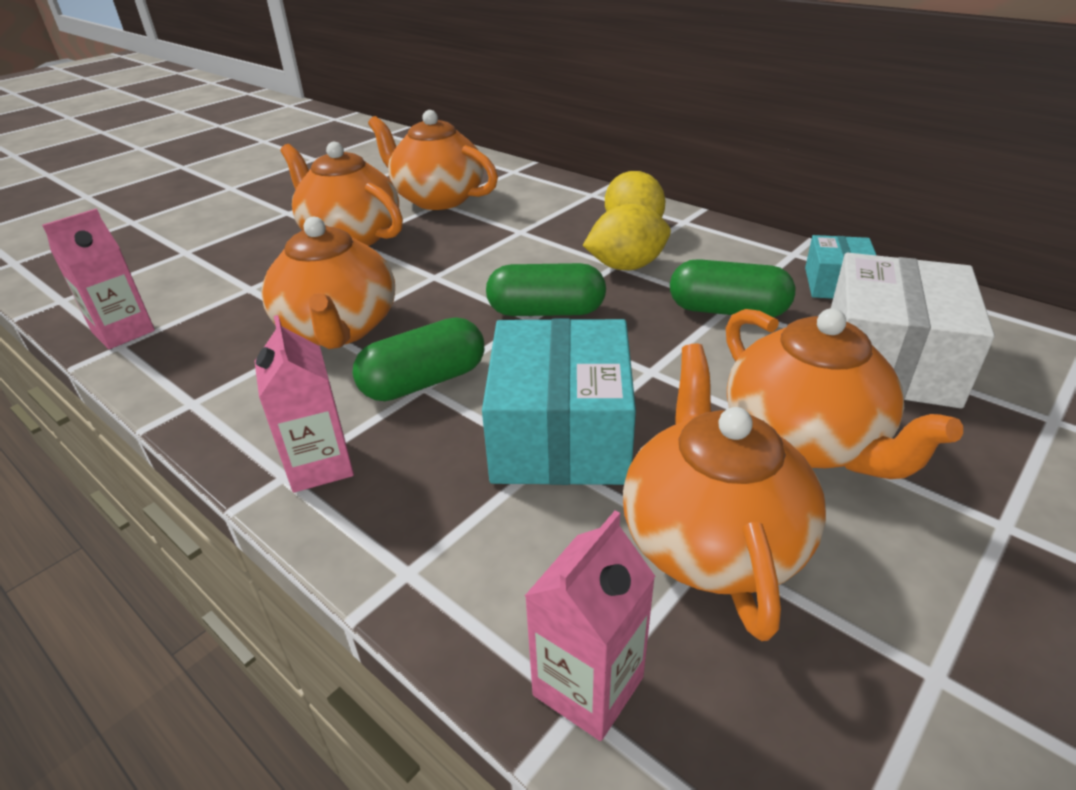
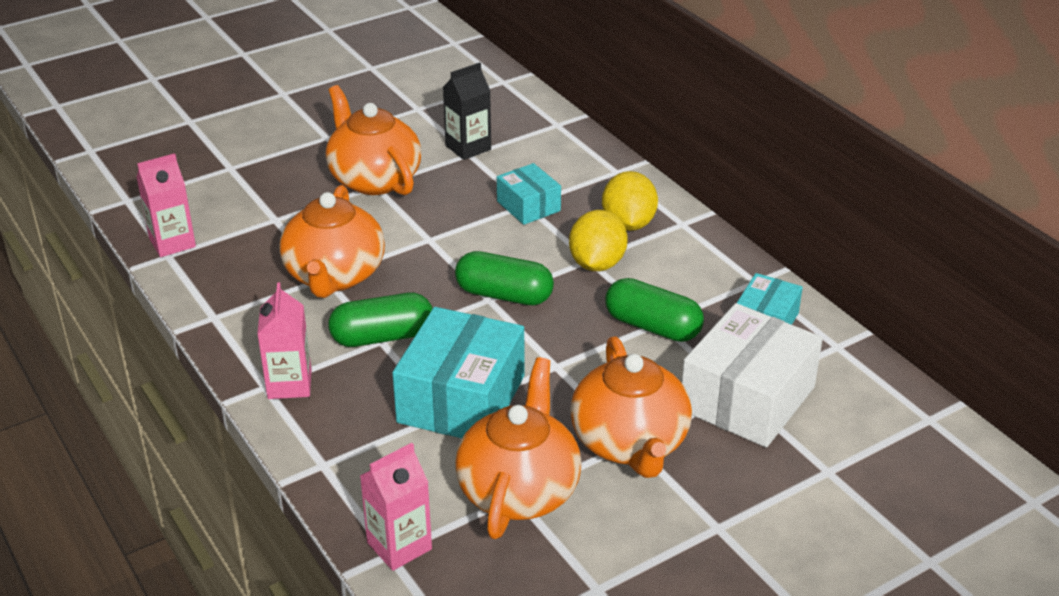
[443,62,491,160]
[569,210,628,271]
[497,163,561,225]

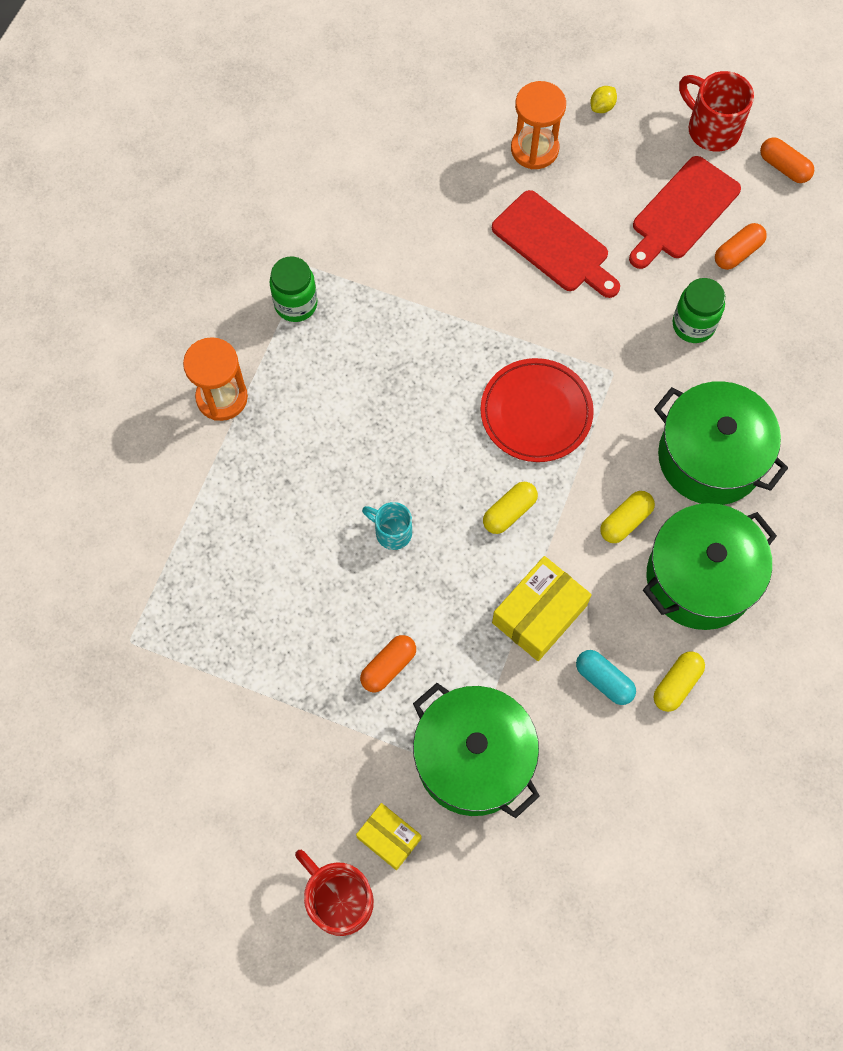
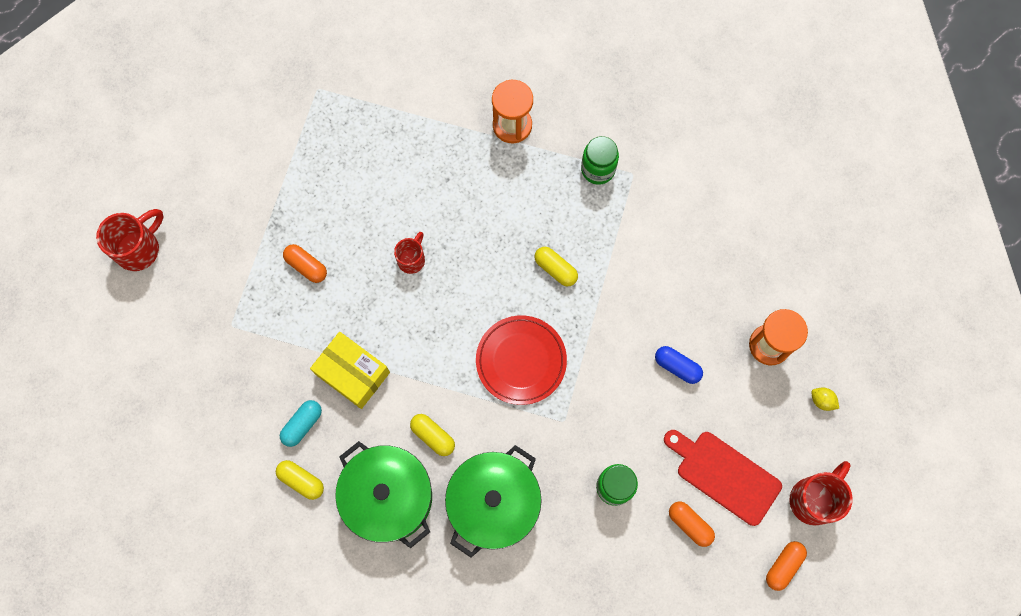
[655,346,703,384]
[534,247,578,286]
[394,232,425,274]
[413,683,540,818] (first image)
[356,803,421,870] (first image)

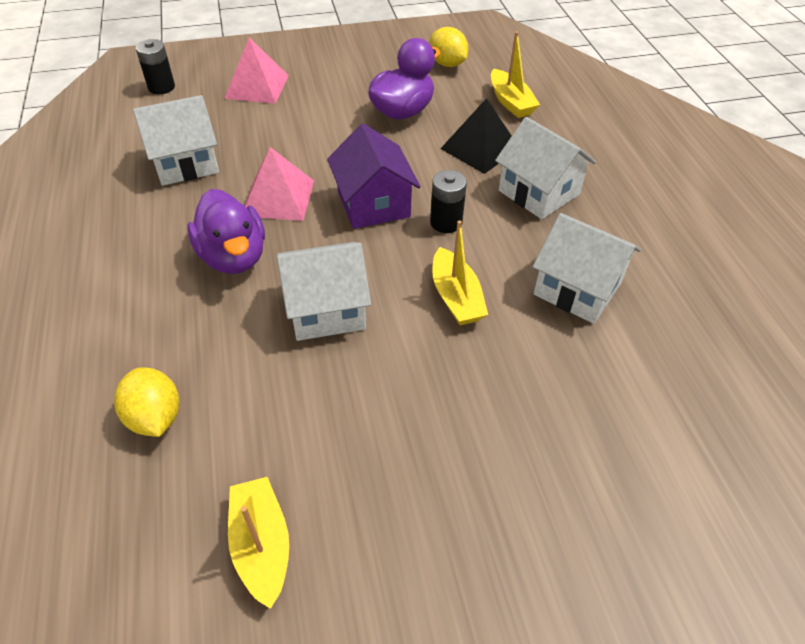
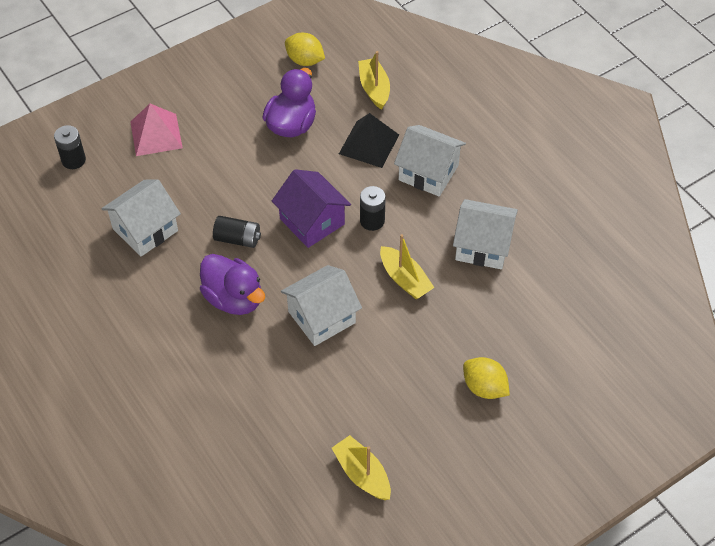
[358,51,390,110]
[213,216,261,248]
[463,357,510,399]

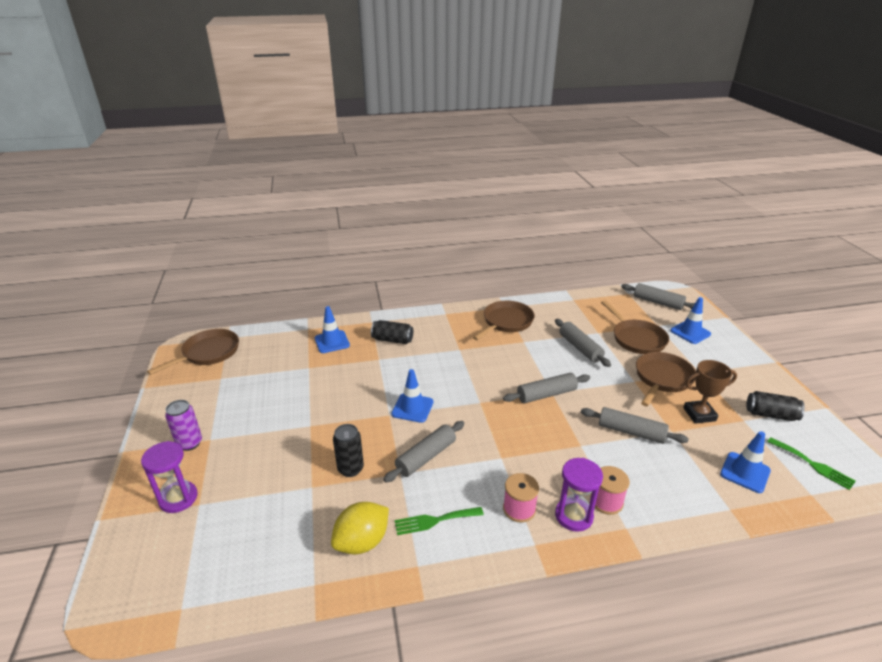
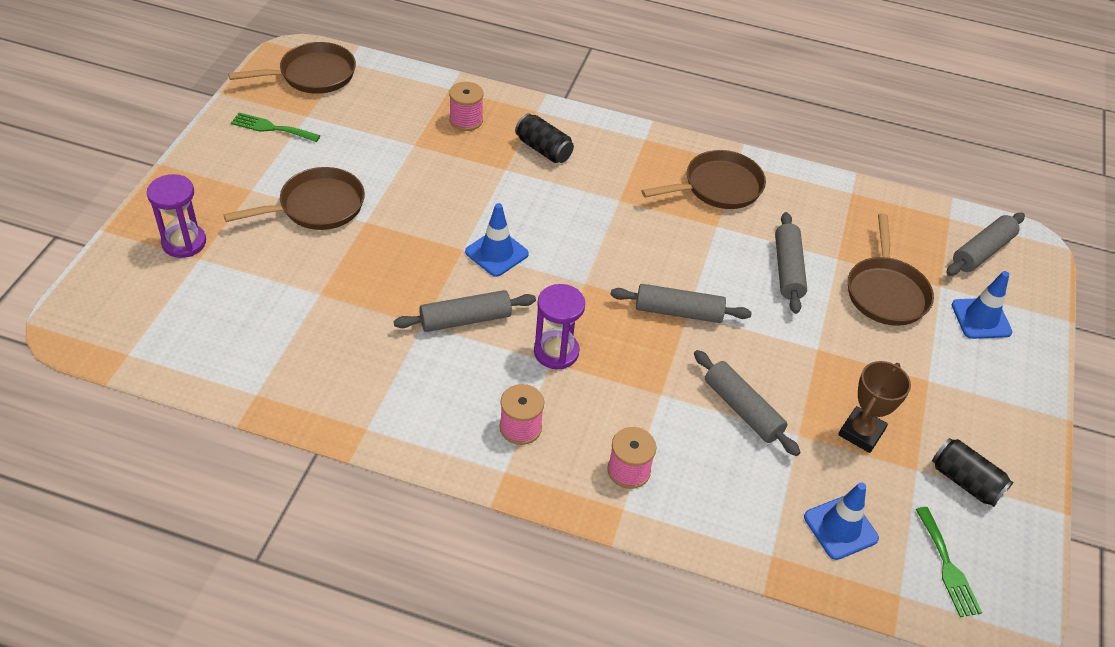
[946,213,1025,276]
[449,82,484,131]
[224,167,365,230]
[838,361,911,453]
[165,400,202,451] (first image)
[333,424,364,477] (first image)
[534,284,585,369]
[331,502,389,554] (first image)
[231,113,321,142]

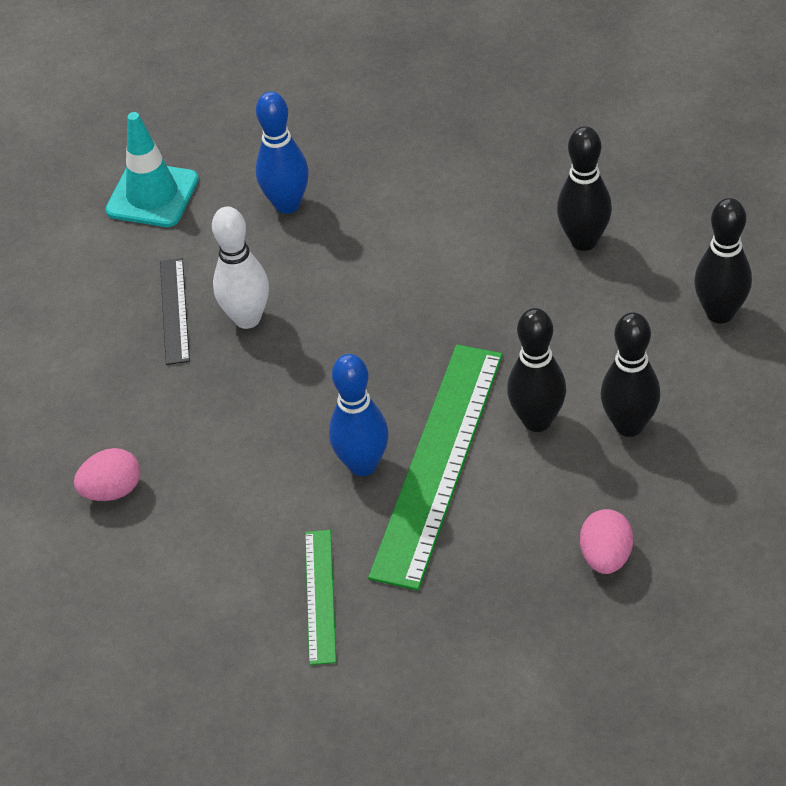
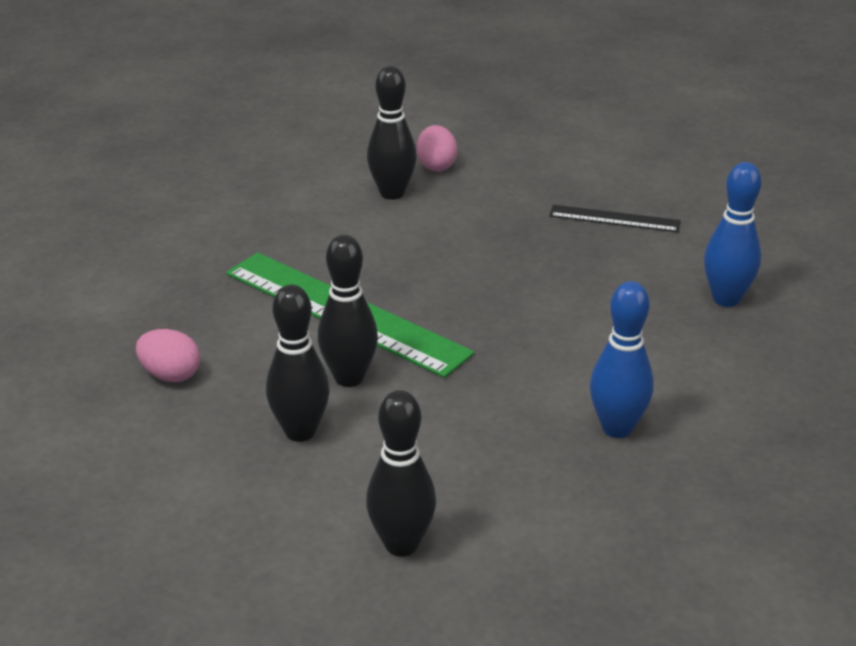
[105,112,199,227] (first image)
[367,66,417,200]
[212,207,269,329] (first image)
[590,281,654,438]
[305,530,336,665] (first image)

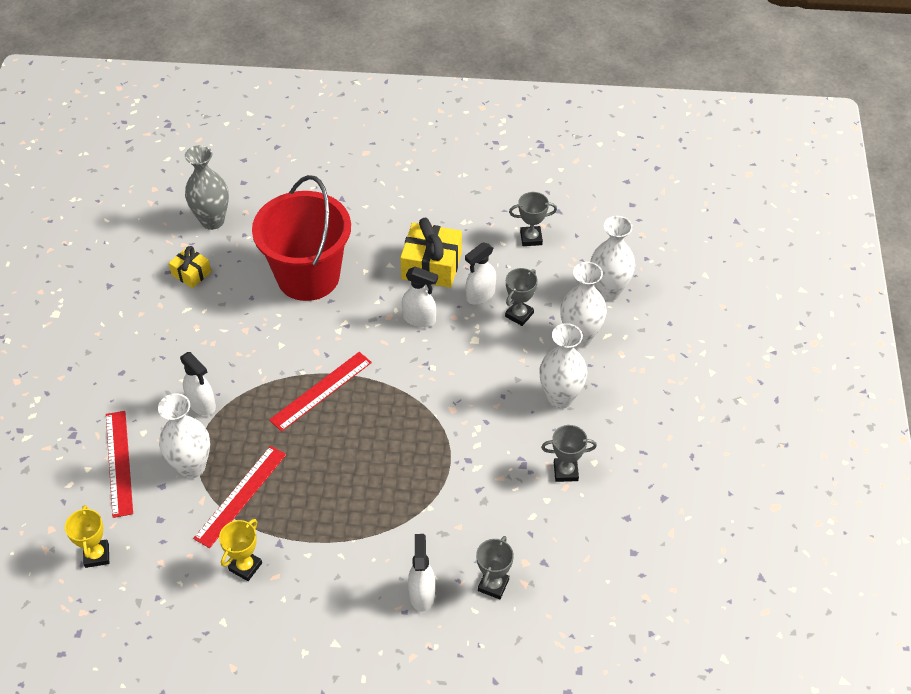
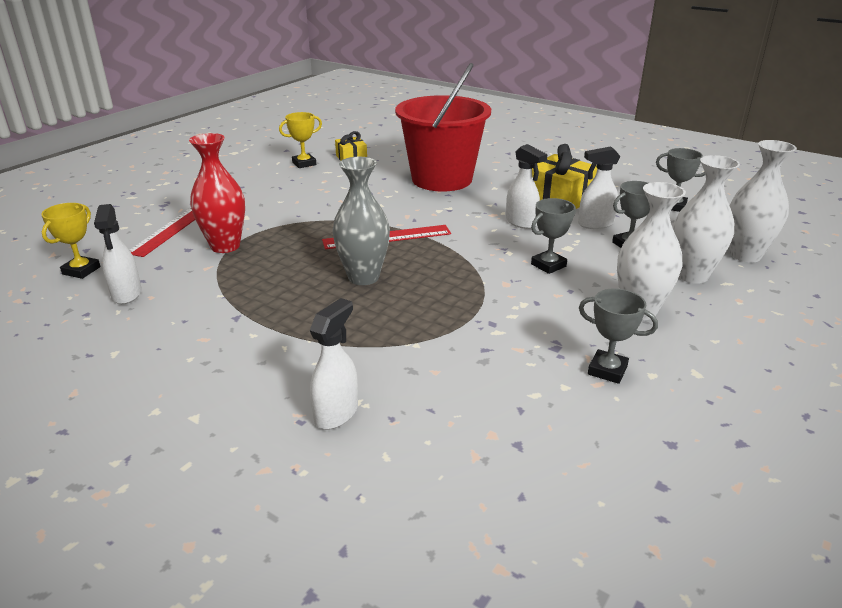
[332,157,390,285]
[94,204,141,304]
[189,133,245,253]
[193,446,286,548] (first image)
[279,112,322,168]
[531,198,576,274]

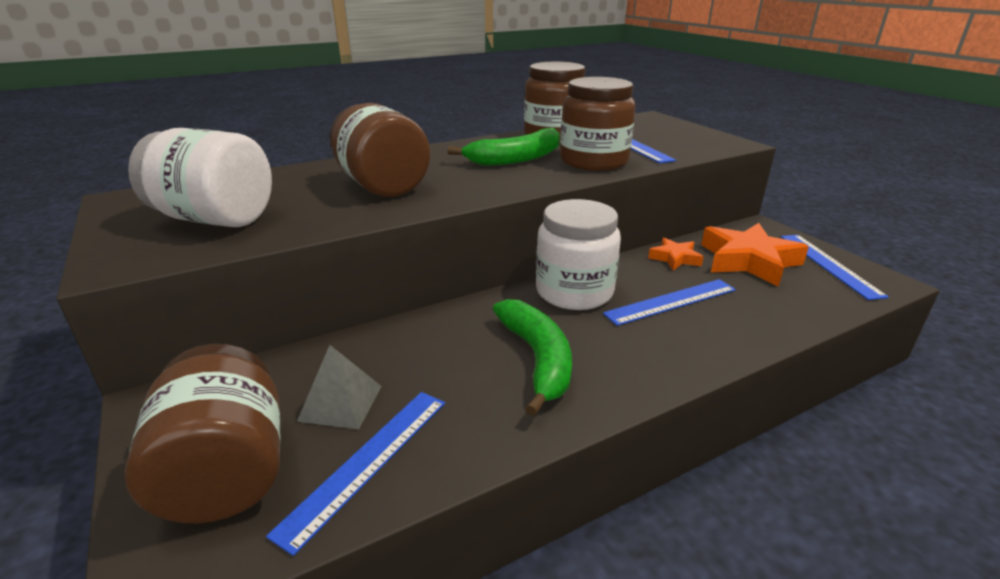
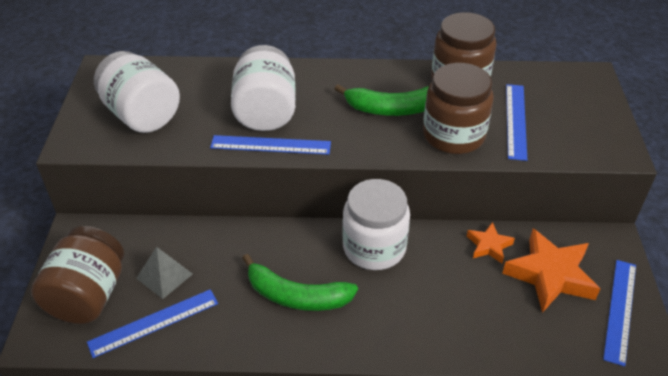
[231,45,296,131]
[210,135,331,155]
[242,254,358,311]

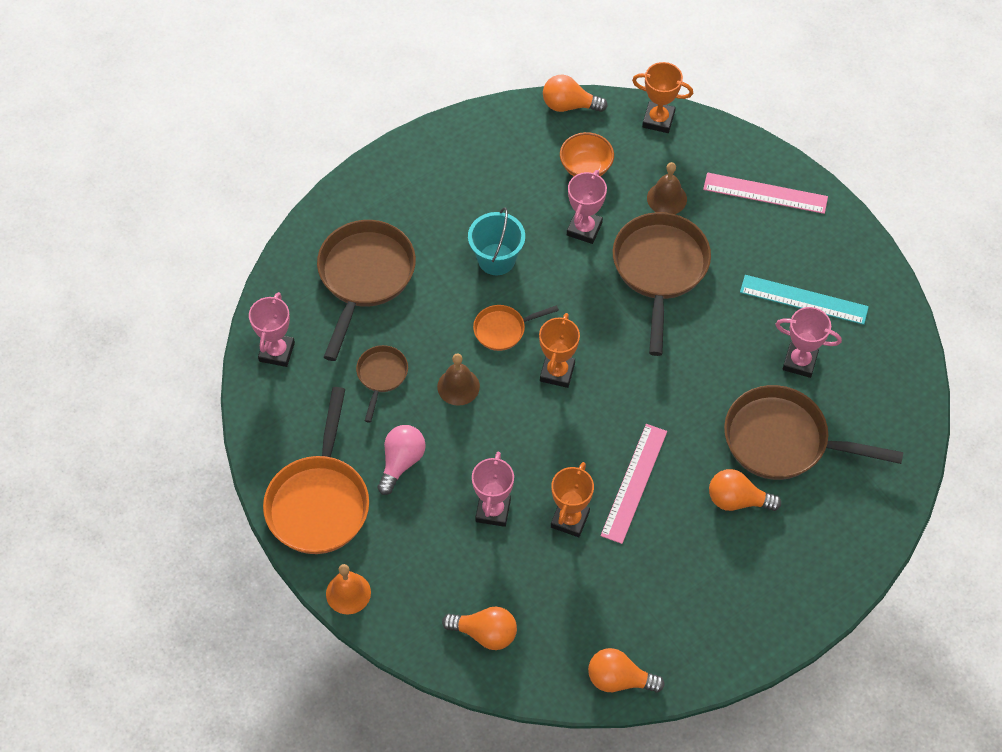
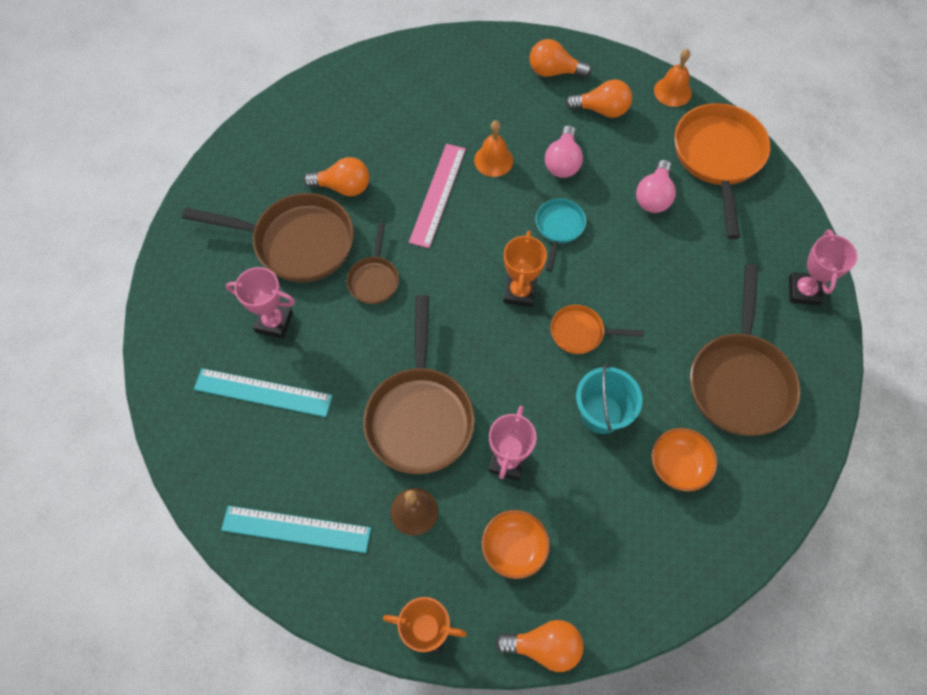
[221,506,371,553]
[550,305,644,354]
[347,223,399,304]
[437,353,480,406] (first image)
[545,125,583,178]
[474,121,513,177]
[565,79,632,118]
[536,199,586,272]
[652,428,717,491]

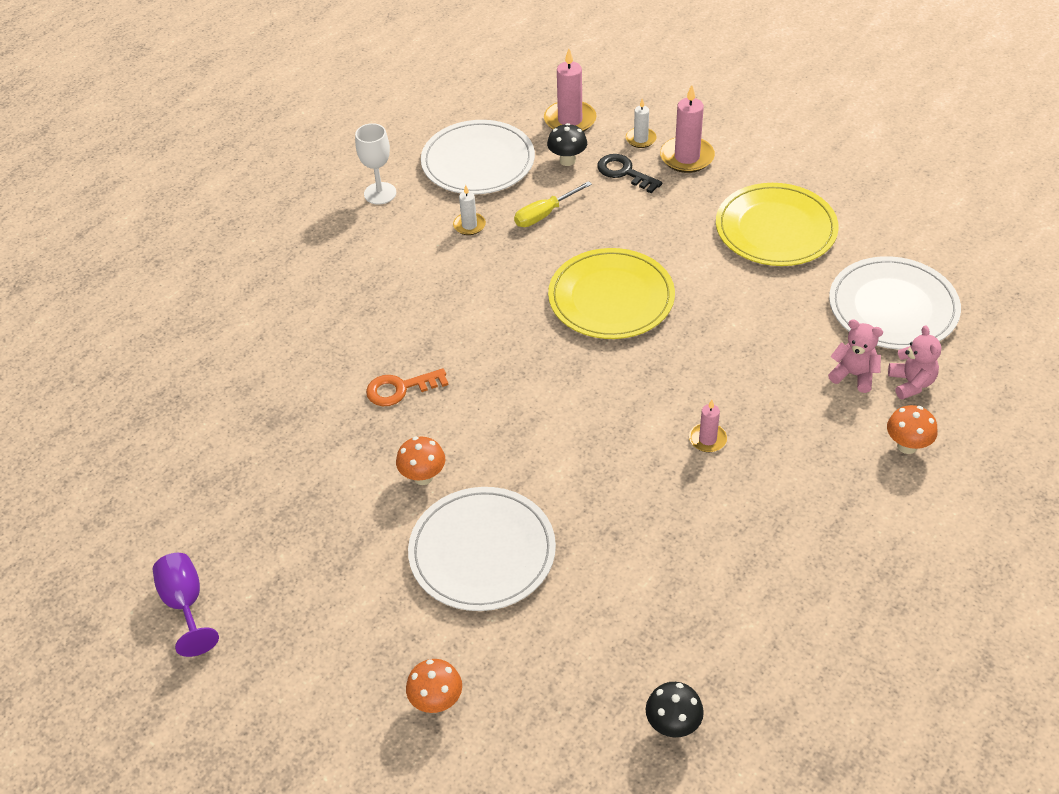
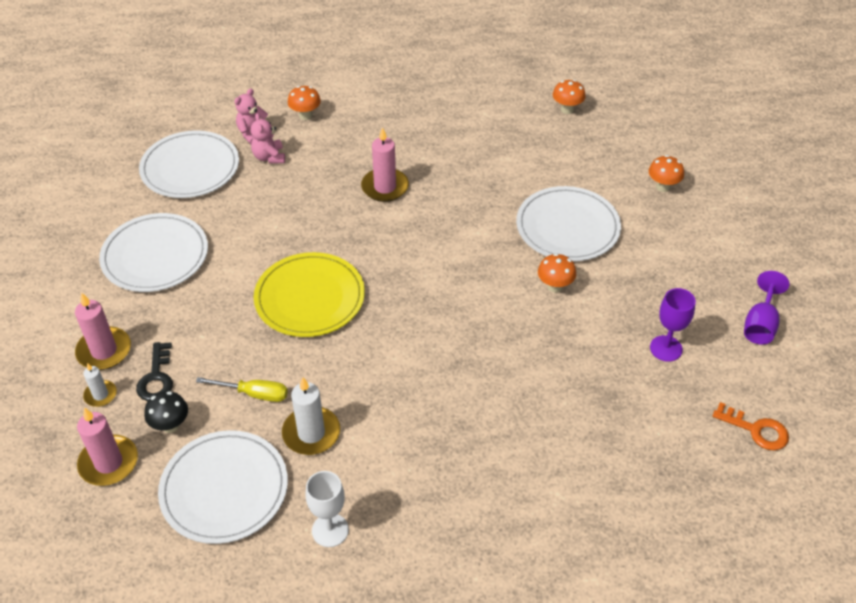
[99,213,208,292]
[282,377,340,455]
[713,402,789,451]
[361,127,409,202]
[553,80,586,114]
[650,288,696,362]

